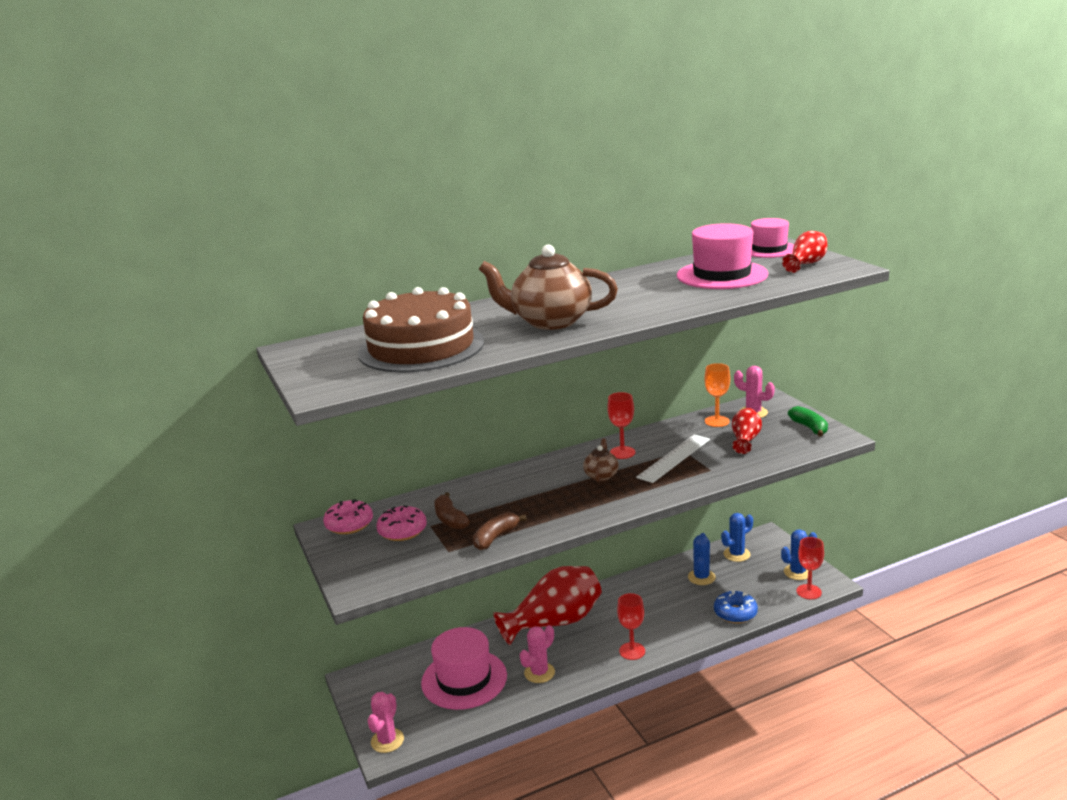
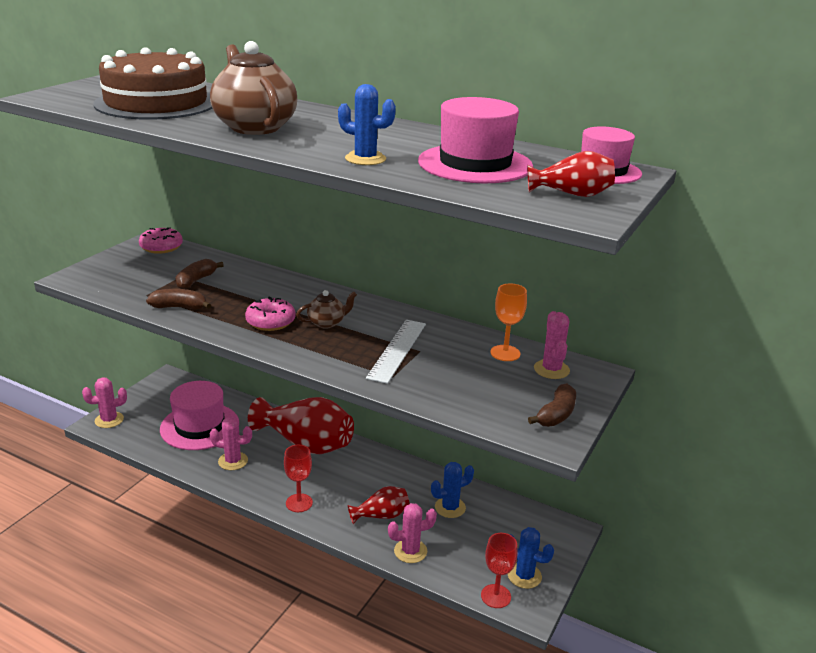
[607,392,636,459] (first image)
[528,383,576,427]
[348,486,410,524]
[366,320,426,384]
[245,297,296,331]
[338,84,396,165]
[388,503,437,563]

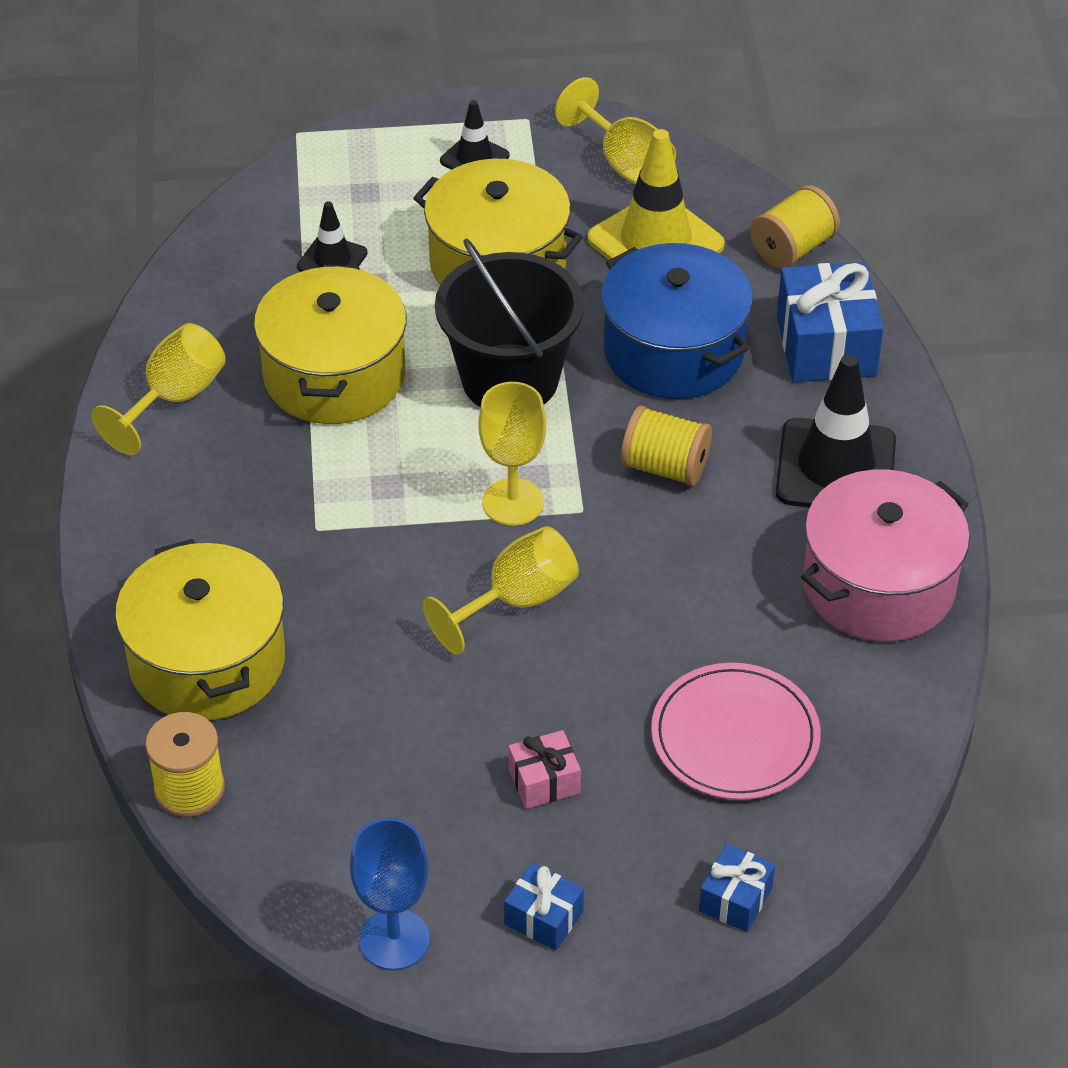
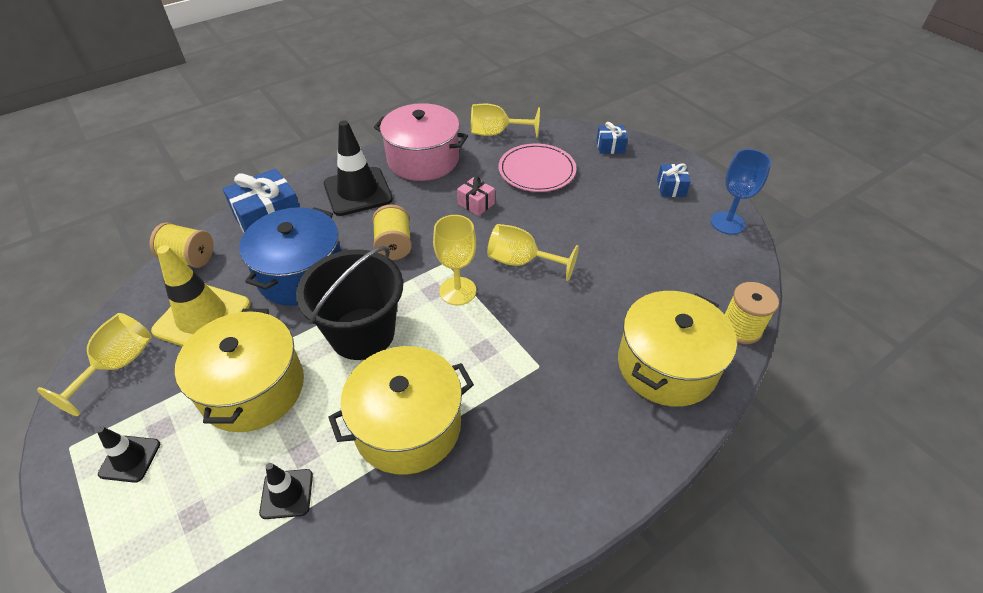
[471,104,540,138]
[457,177,495,216]

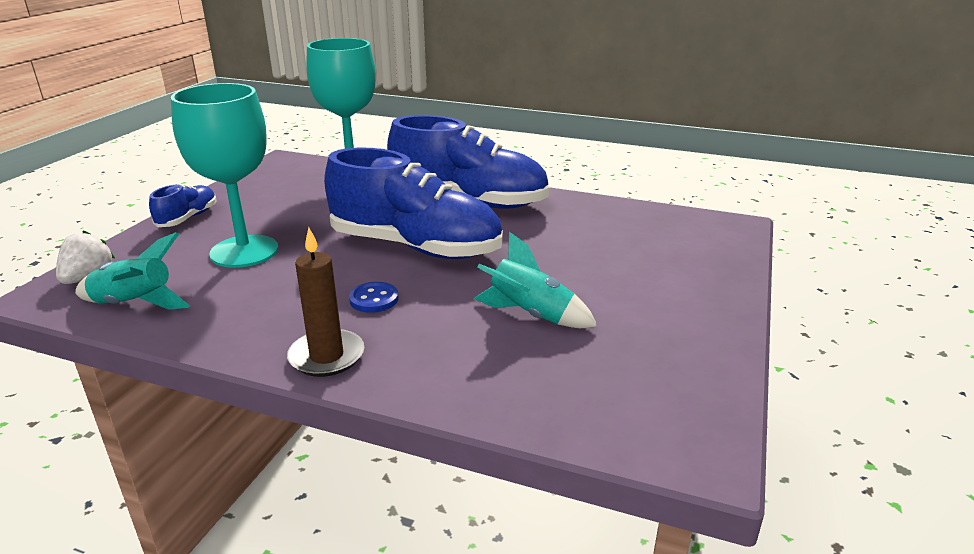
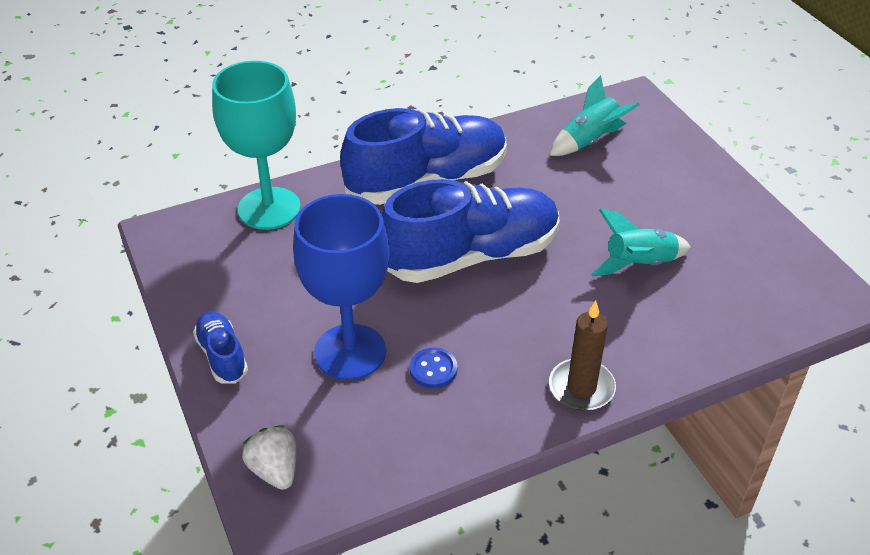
[293,194,390,380]
[549,75,640,156]
[409,348,457,388]

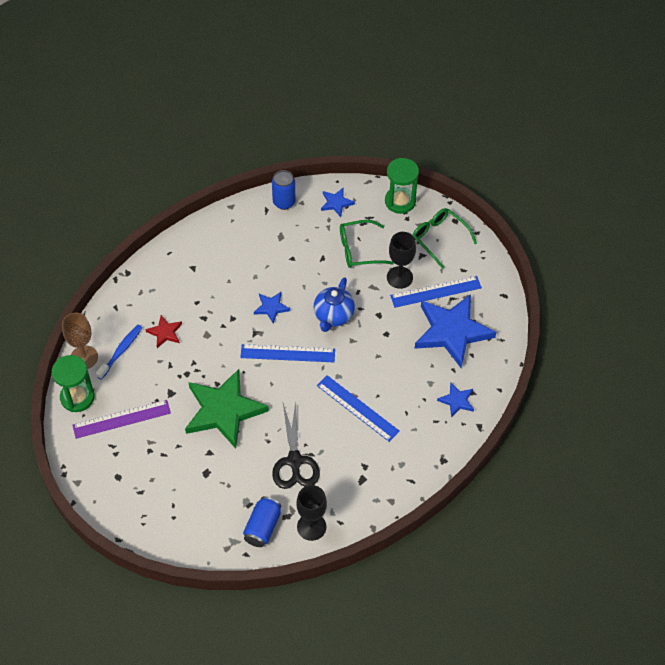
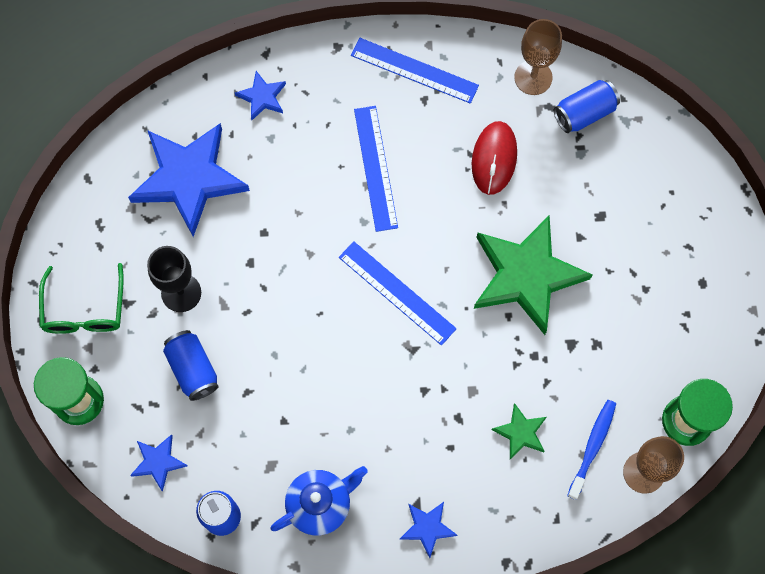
[163,330,219,401]
[351,38,479,104]
[270,466,368,536]
[400,502,457,558]
[492,403,546,459]
[567,400,616,500]
[72,400,171,439] (first image)
[472,121,517,195]
[514,19,562,95]

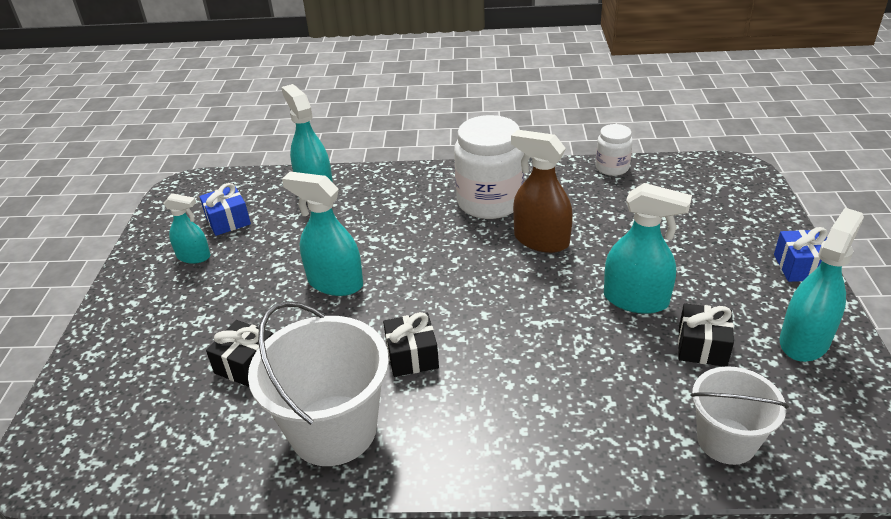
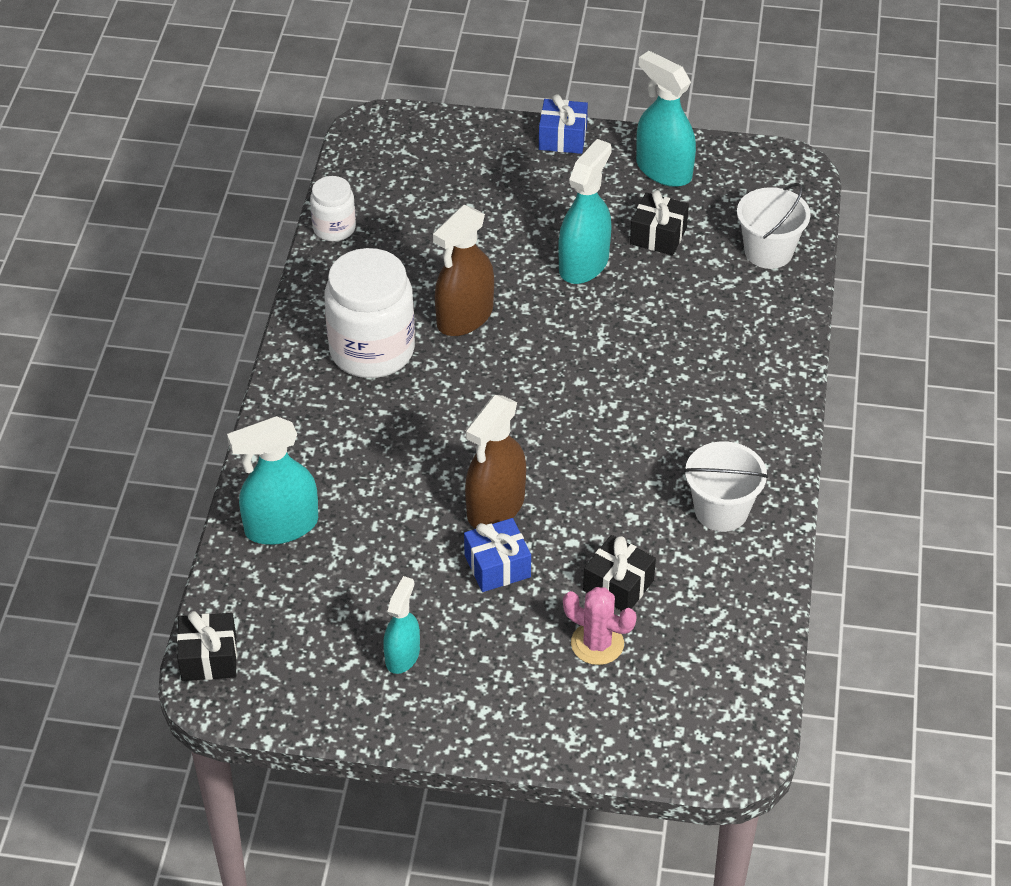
[465,395,526,529]
[464,518,531,592]
[684,441,768,532]
[177,611,237,681]
[563,587,637,665]

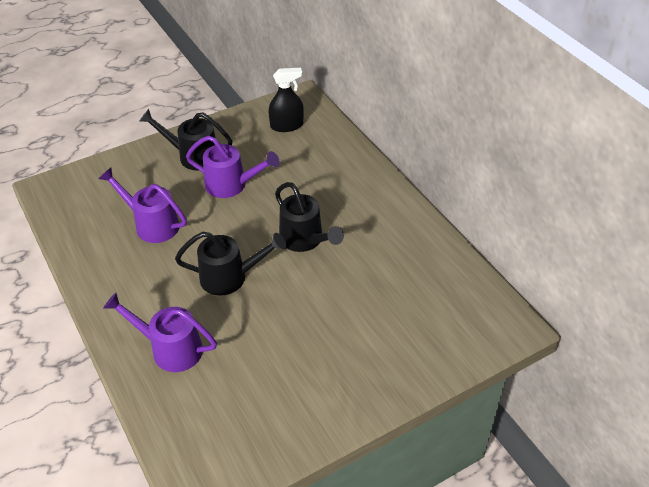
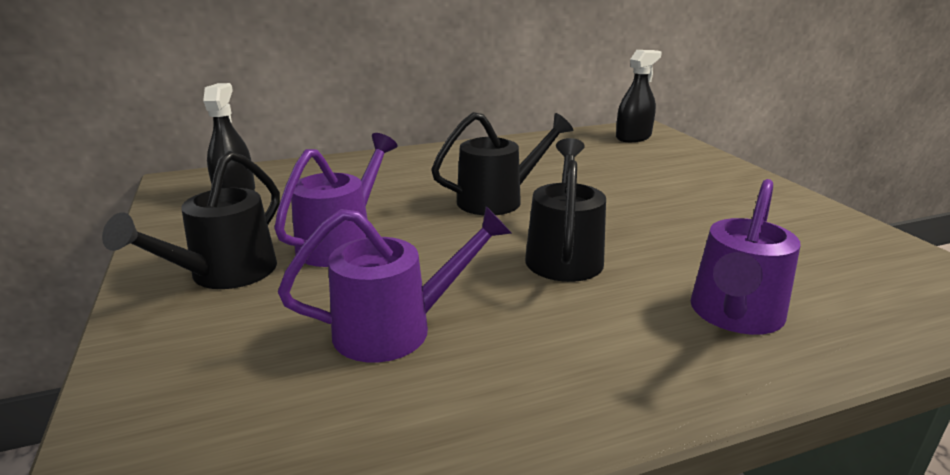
[278,206,512,362]
[616,50,662,142]

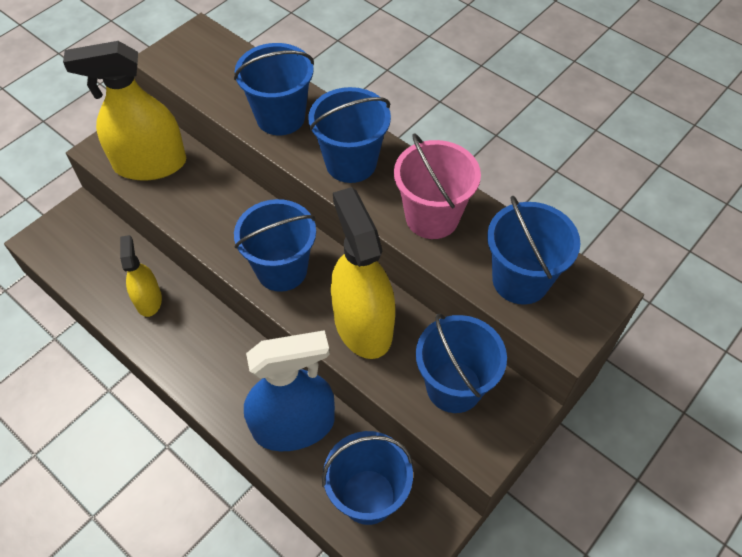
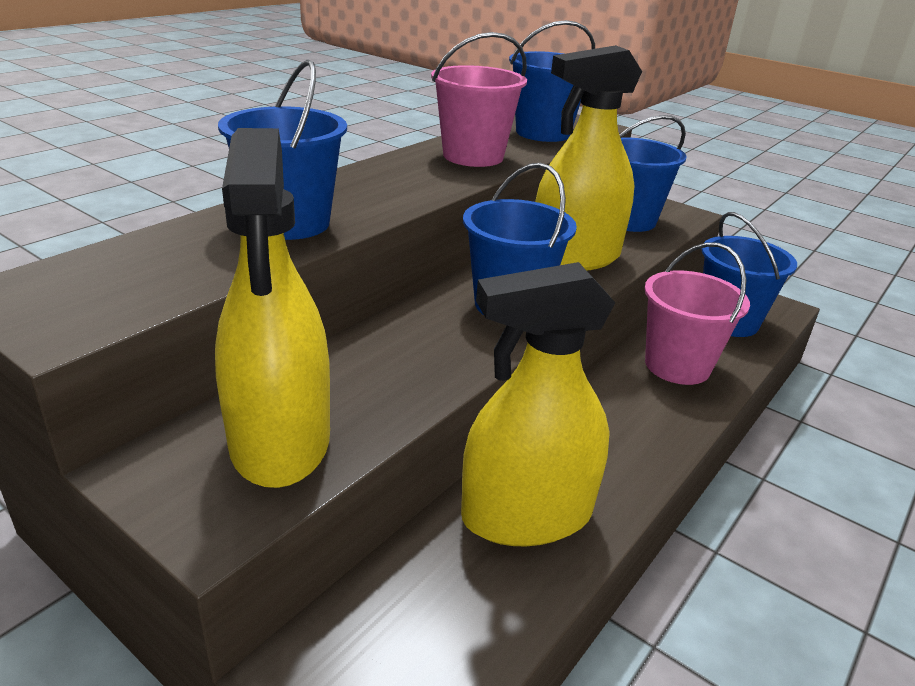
[308,87,391,183] (first image)
[461,262,615,546]
[644,242,750,385]

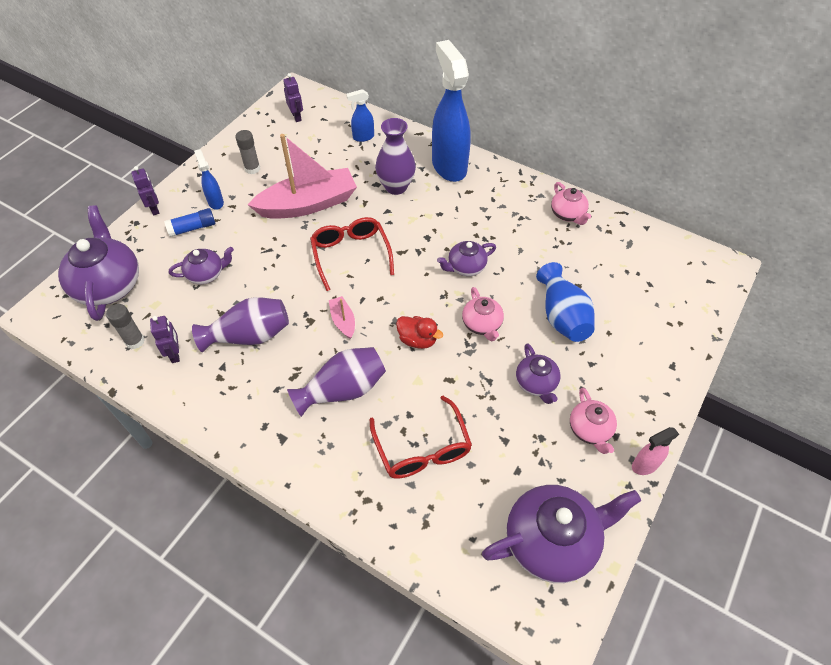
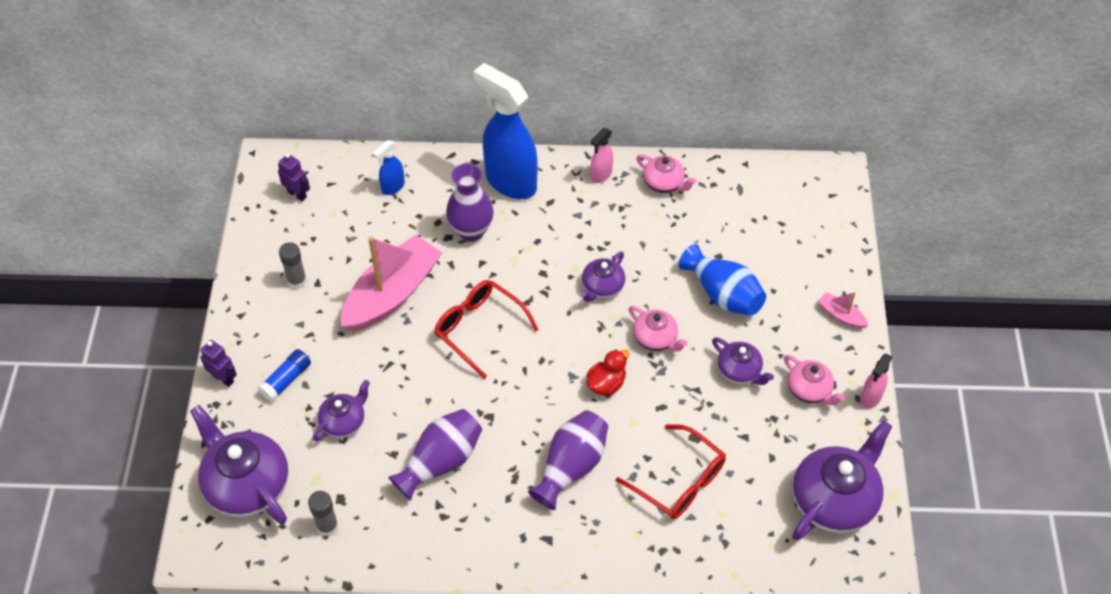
[194,149,224,210] (first image)
[818,292,869,329]
[150,316,180,363] (first image)
[586,350,630,395]
[591,128,613,183]

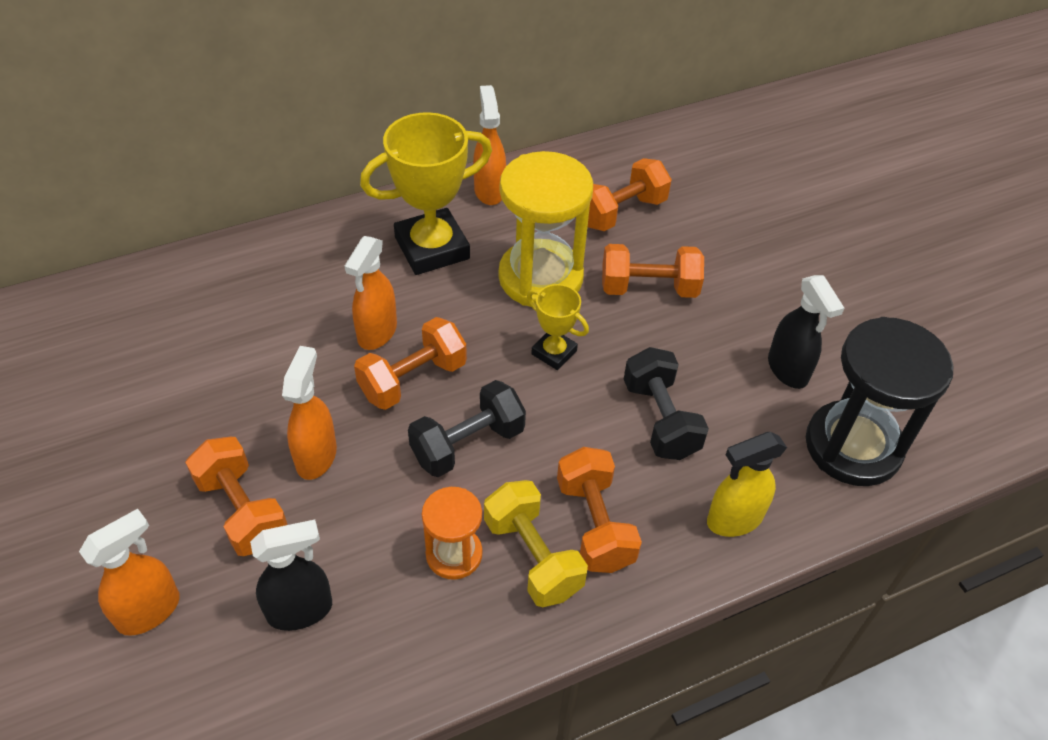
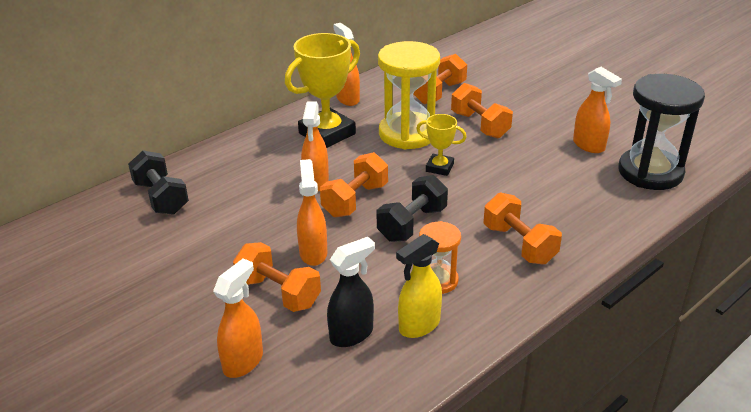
[451,83,513,138]
[573,67,622,153]
[128,151,189,215]
[396,234,442,338]
[484,480,588,607] (first image)

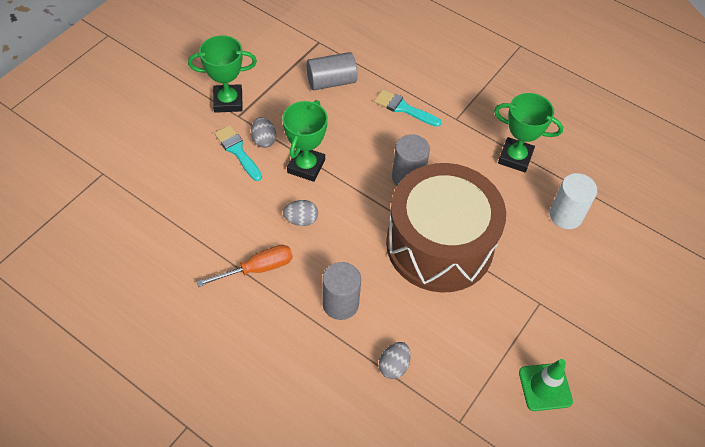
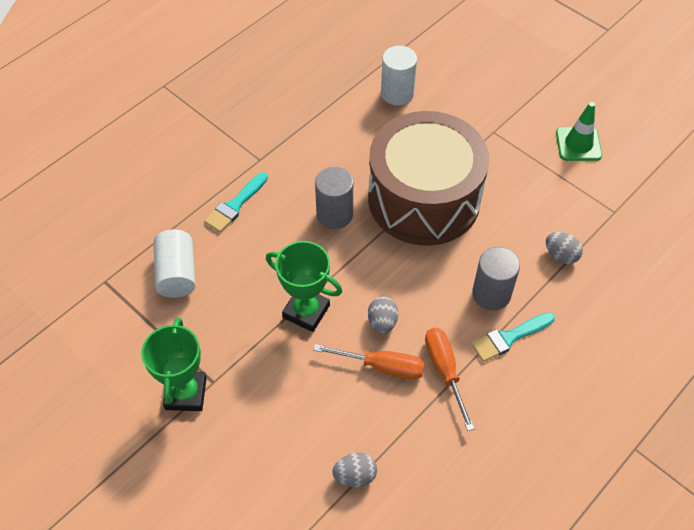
[153,229,196,298]
[494,93,563,172] (first image)
[332,453,377,487]
[471,313,555,362]
[313,344,424,380]

